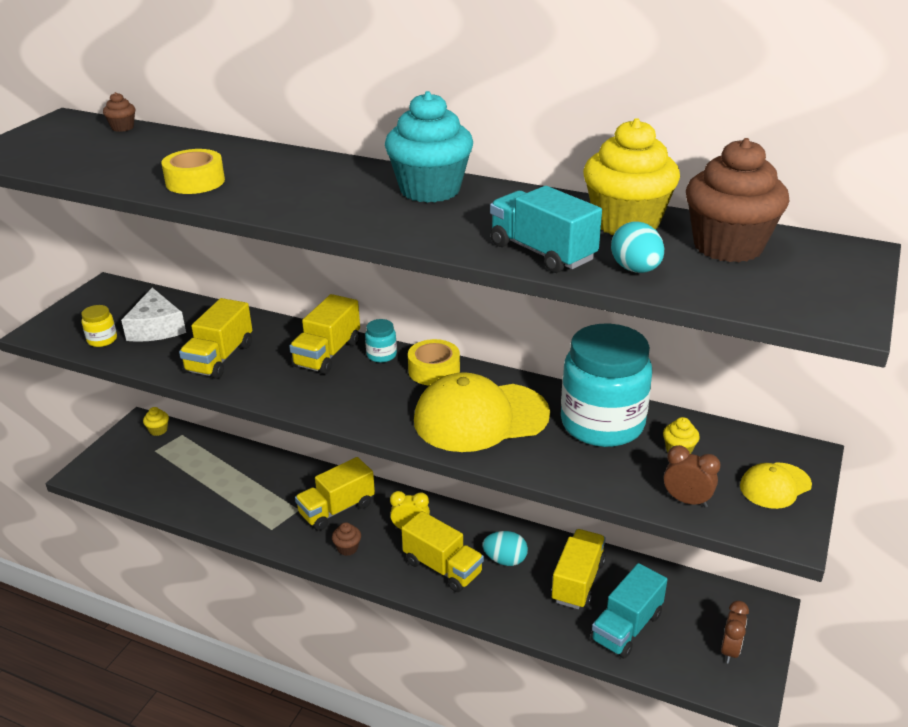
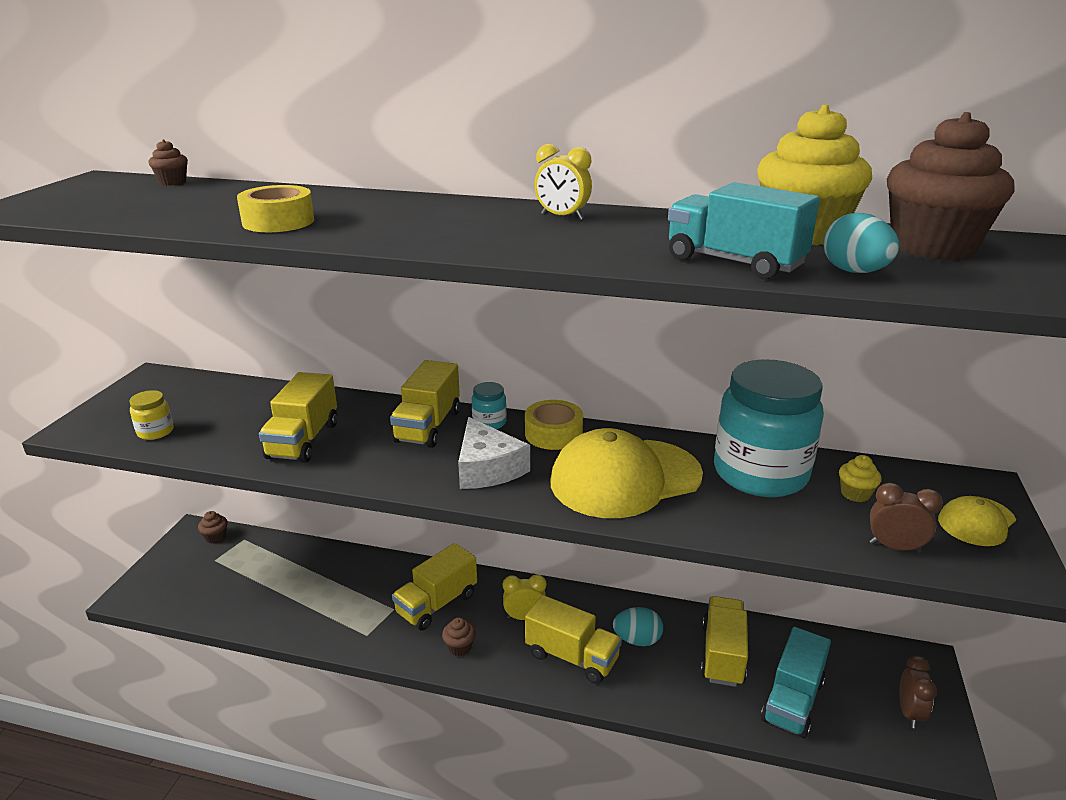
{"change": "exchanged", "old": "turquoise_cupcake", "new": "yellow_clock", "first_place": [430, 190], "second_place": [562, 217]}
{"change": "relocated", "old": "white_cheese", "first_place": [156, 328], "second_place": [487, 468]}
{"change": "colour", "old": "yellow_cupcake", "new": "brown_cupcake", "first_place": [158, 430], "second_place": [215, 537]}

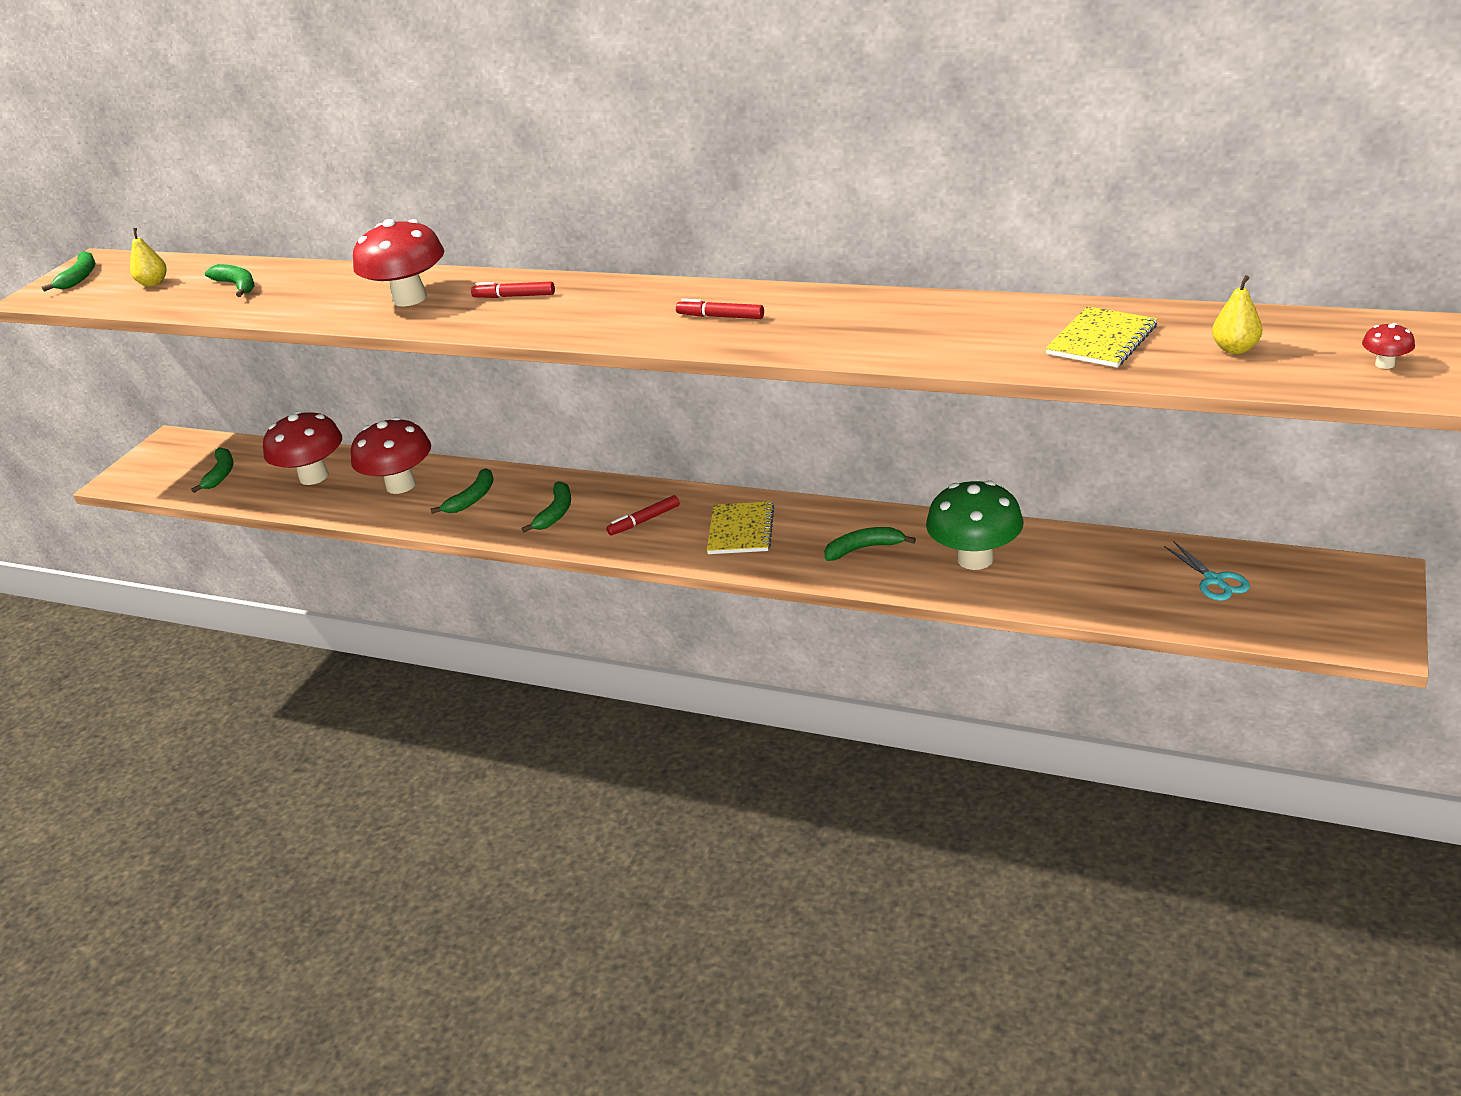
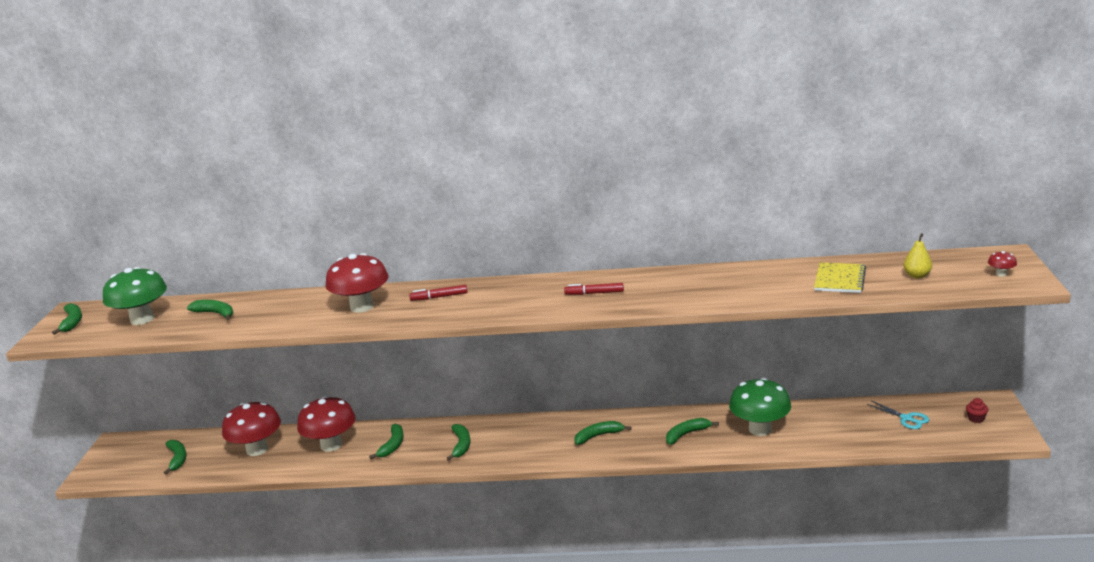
{"change": "exchanged", "old": "yellow_pear", "new": "green_mushroom", "first_place": [154, 283], "second_place": [142, 319]}
{"change": "missing", "old": "red_marker", "first_place": [644, 521]}
{"change": "exchanged", "old": "yellow_notebook", "new": "green_banana", "first_place": [741, 530], "second_place": [598, 436]}
{"change": "appeared", "new": "red_cupcake", "second_place": [976, 419]}

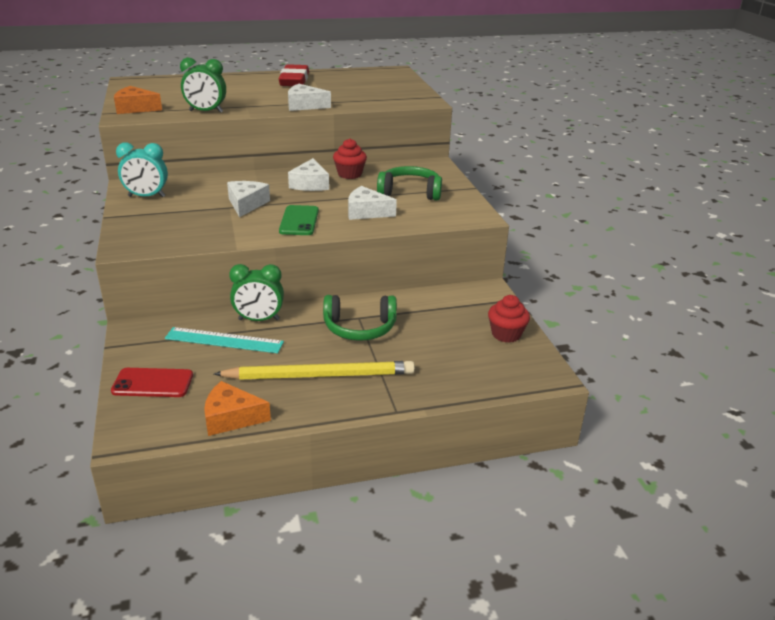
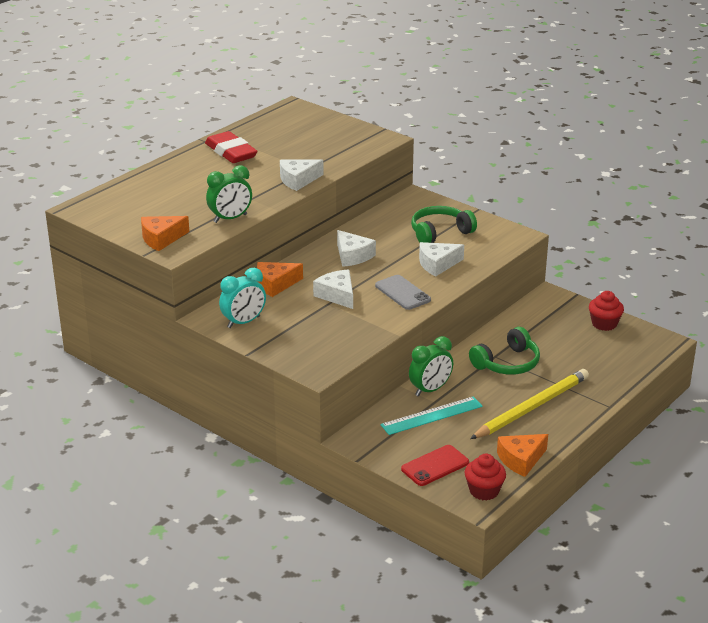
{"change": "relocated", "old": "red_cupcake", "first_place": [349, 174], "second_place": [484, 491]}
{"change": "colour", "old": "green_phone", "new": "grey_phone", "first_place": [299, 221], "second_place": [402, 293]}
{"change": "appeared", "new": "orange_cheese", "second_place": [275, 284]}

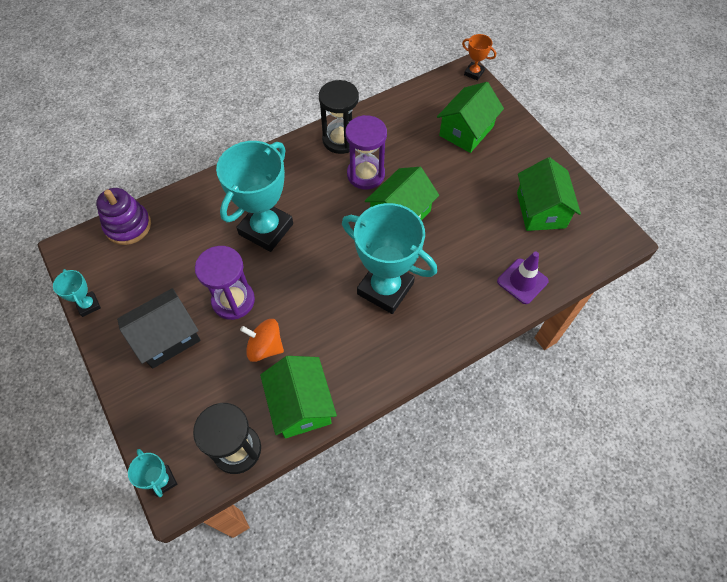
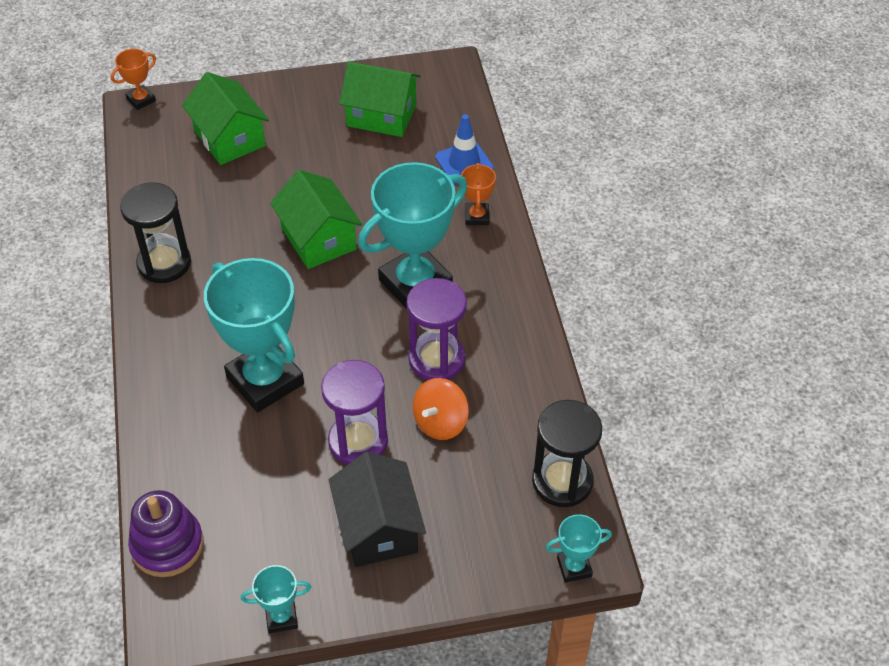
{"change": "relocated", "old": "purple_hourglass", "first_place": [365, 174], "second_place": [437, 359]}
{"change": "colour", "old": "purple_traffic_cone", "new": "blue_traffic_cone", "first_place": [522, 281], "second_place": [464, 163]}
{"change": "missing", "old": "green_house", "first_place": [301, 405]}
{"change": "appeared", "new": "orange_trophy", "second_place": [477, 216]}

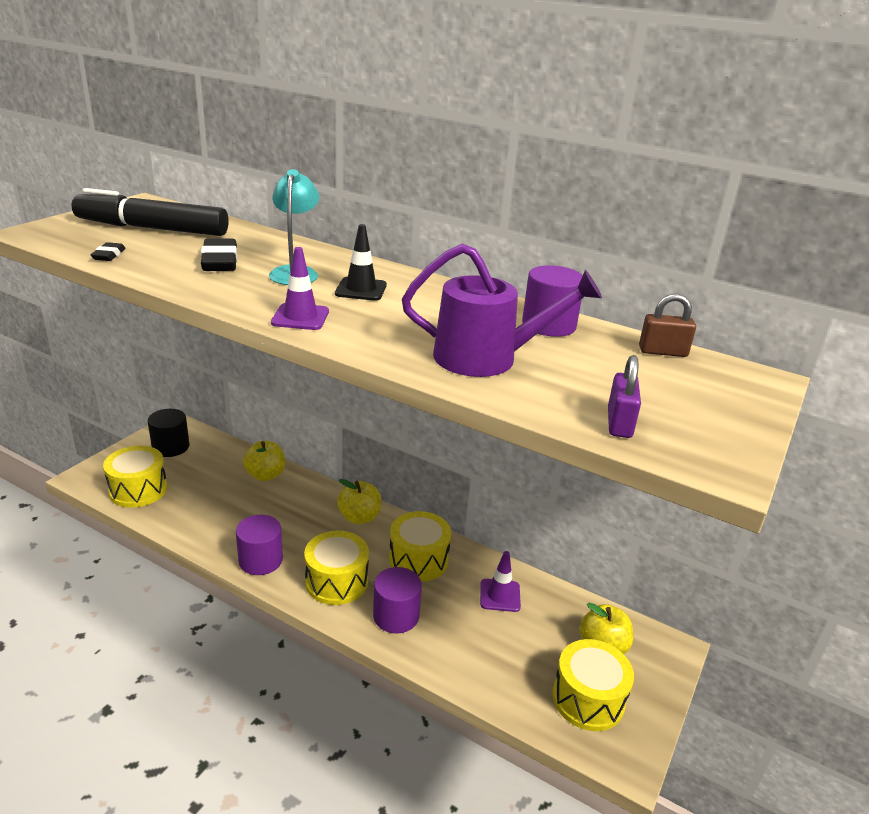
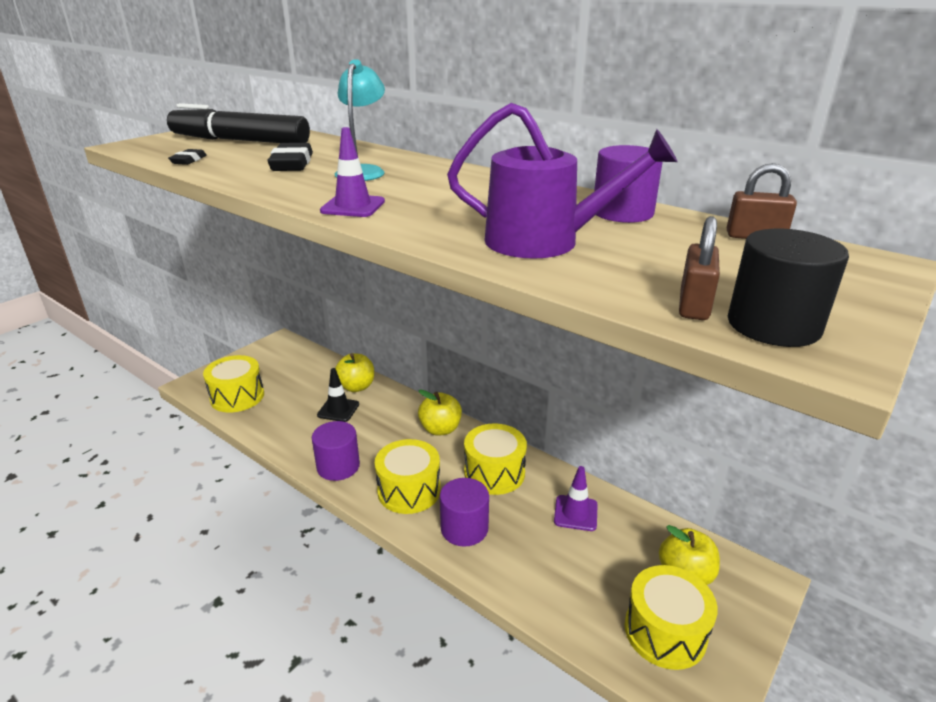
{"change": "relocated", "old": "black_traffic_cone", "first_place": [361, 289], "second_place": [338, 410]}
{"change": "colour", "old": "purple_padlock", "new": "brown_padlock", "first_place": [619, 423], "second_place": [694, 305]}
{"change": "relocated", "old": "black_cylinder", "first_place": [171, 447], "second_place": [773, 325]}

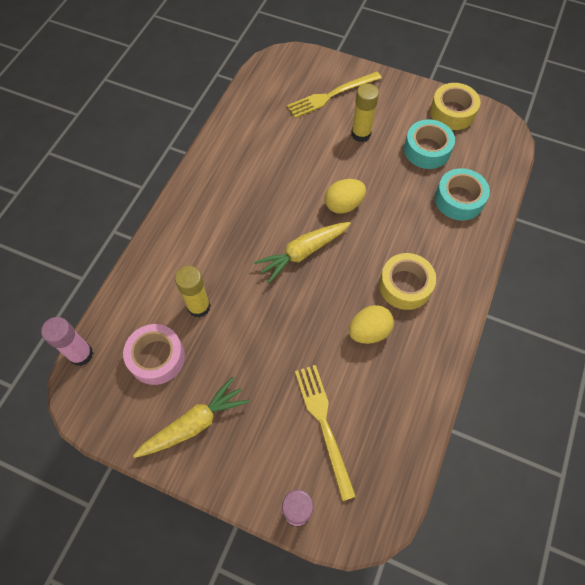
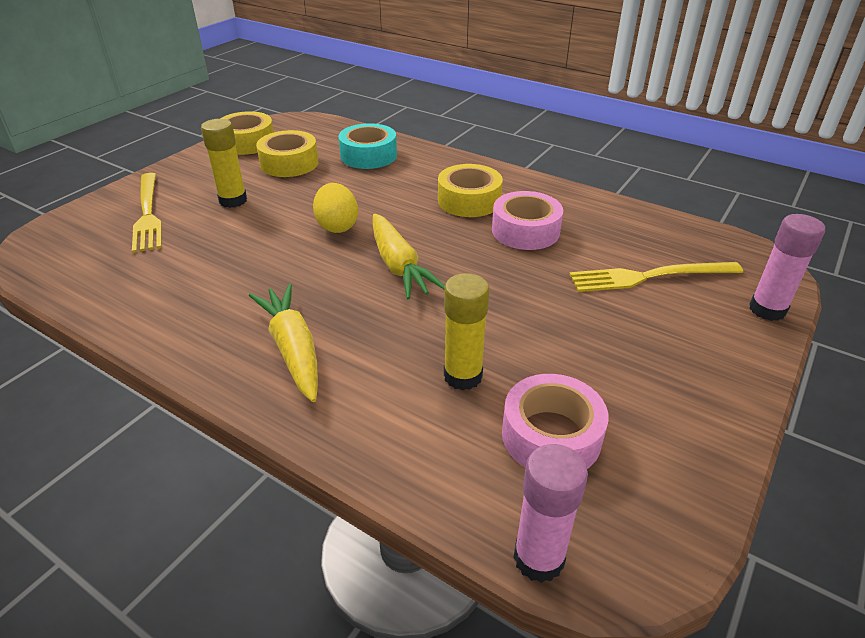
{"change": "colour", "old": "turquoise_tape", "new": "yellow_tape", "first_place": [427, 150], "second_place": [289, 163]}
{"change": "exchanged", "old": "yellow_egg", "new": "pink_tape", "first_place": [369, 331], "second_place": [525, 231]}
{"change": "relocated", "old": "yellow_carrot", "first_place": [194, 423], "second_place": [293, 349]}

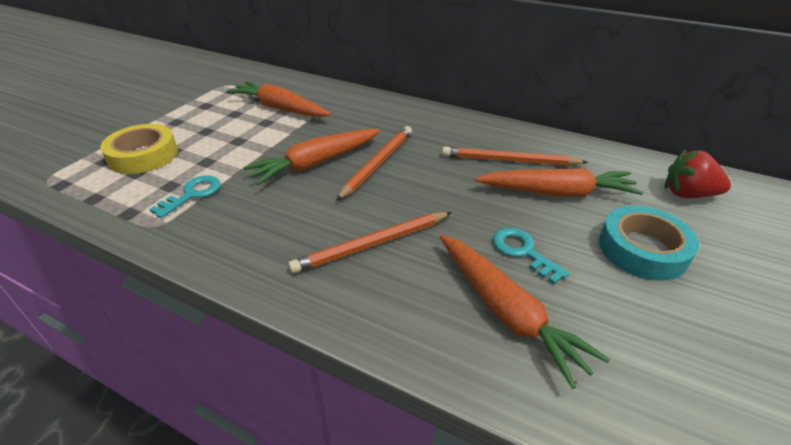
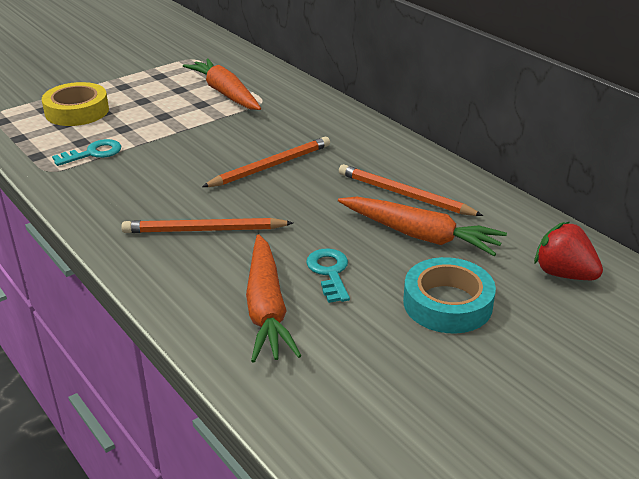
{"change": "missing", "old": "orange_carrot", "first_place": [316, 163]}

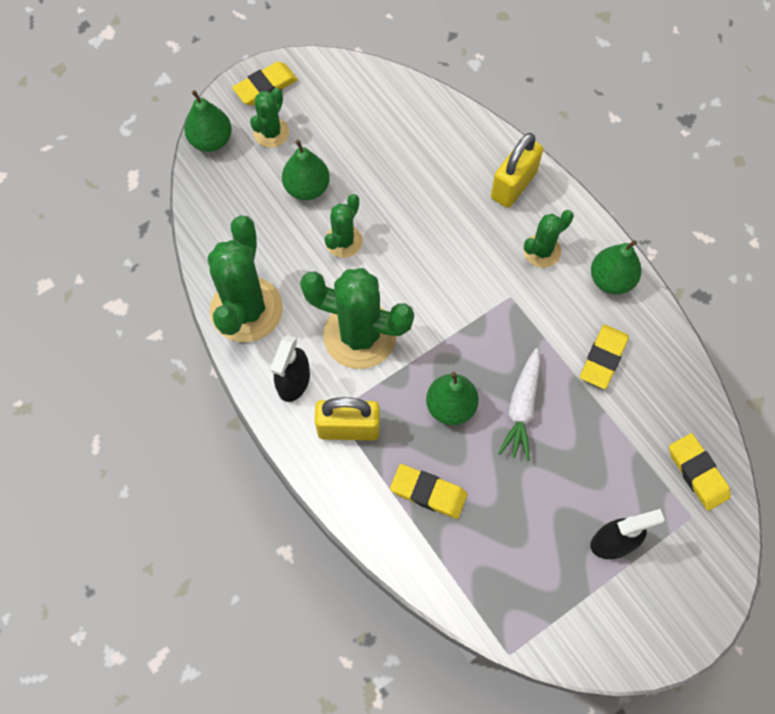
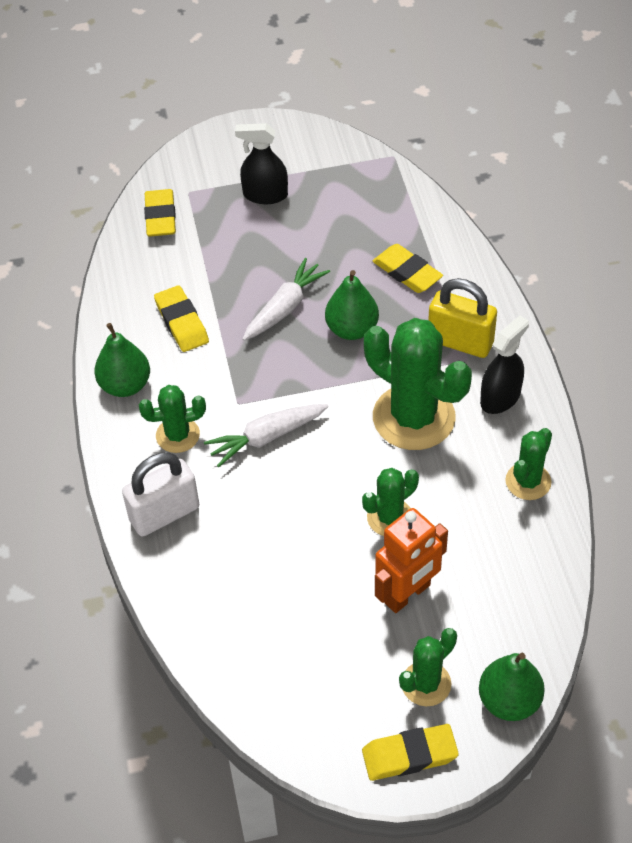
{"change": "colour", "old": "yellow_padlock", "new": "white_padlock", "first_place": [513, 185], "second_place": [164, 514]}
{"change": "exchanged", "old": "green_pear", "new": "orange_robot", "first_place": [307, 188], "second_place": [407, 594]}
{"change": "size", "old": "green_cactus", "first_place": [246, 309], "second_place": [528, 481], "factor": 0.53}
{"change": "spun", "old": "yellow_eraser", "first_place": [603, 358], "second_place": [181, 322], "degrees": -75}
{"change": "appeared", "new": "white_carrot", "second_place": [266, 437]}

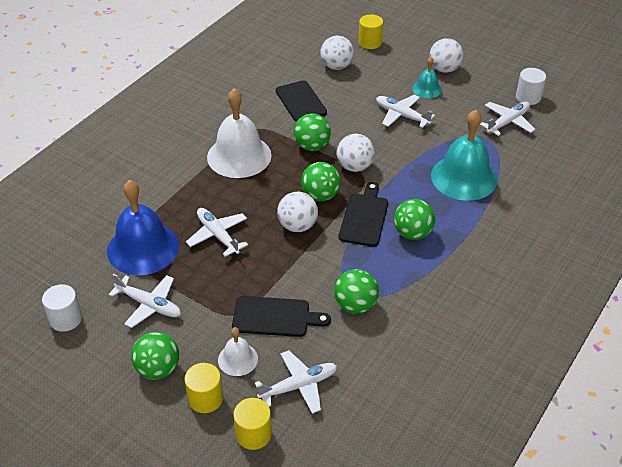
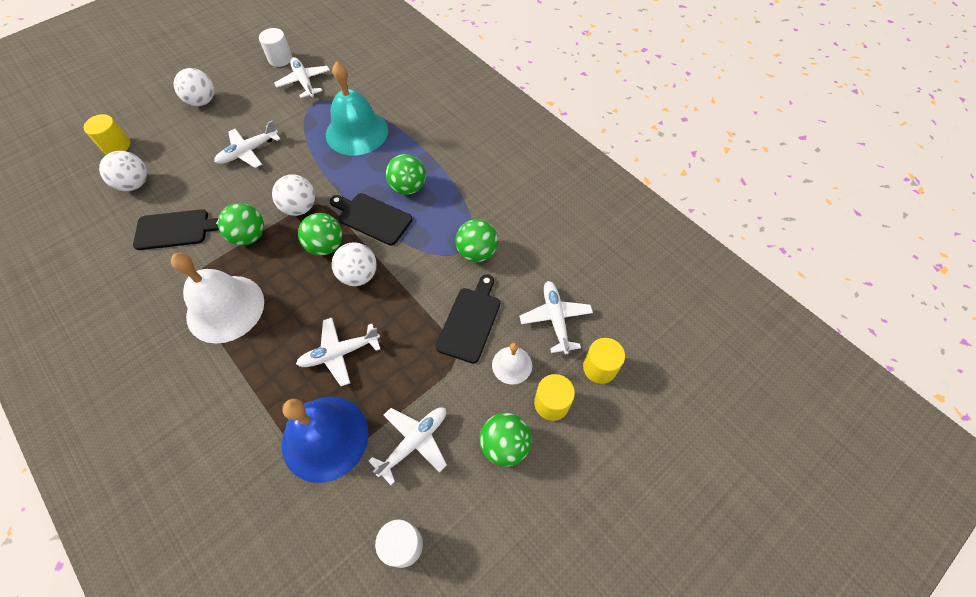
{"change": "missing", "old": "turquoise_bell", "first_place": [427, 89]}

